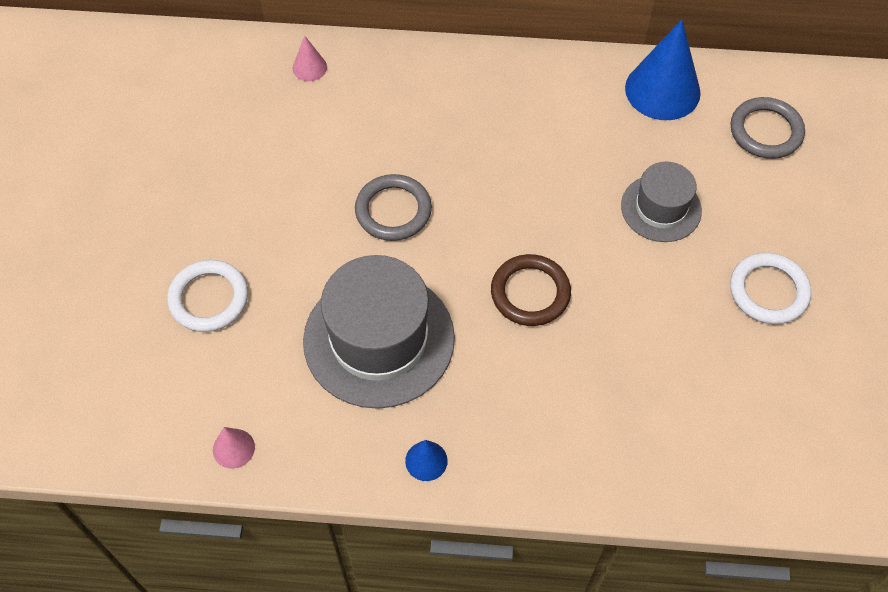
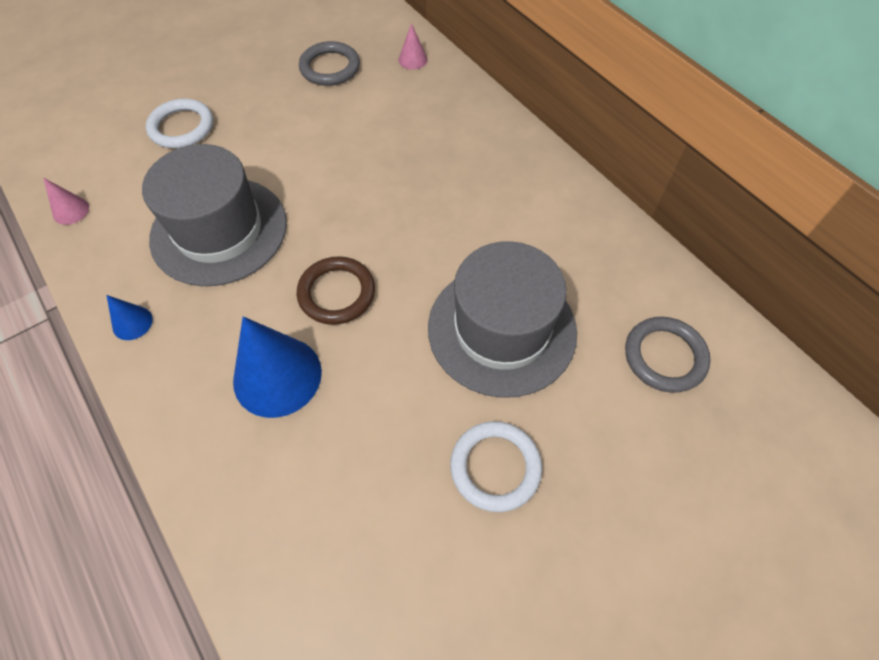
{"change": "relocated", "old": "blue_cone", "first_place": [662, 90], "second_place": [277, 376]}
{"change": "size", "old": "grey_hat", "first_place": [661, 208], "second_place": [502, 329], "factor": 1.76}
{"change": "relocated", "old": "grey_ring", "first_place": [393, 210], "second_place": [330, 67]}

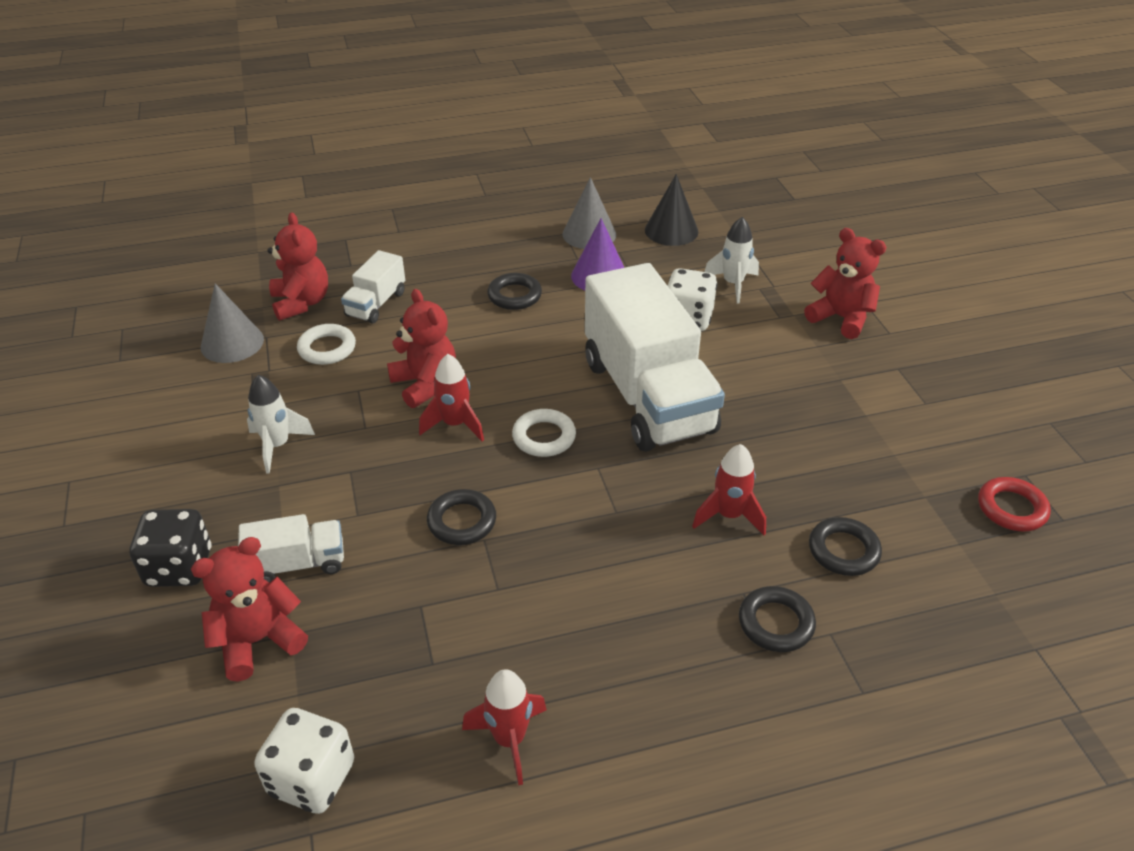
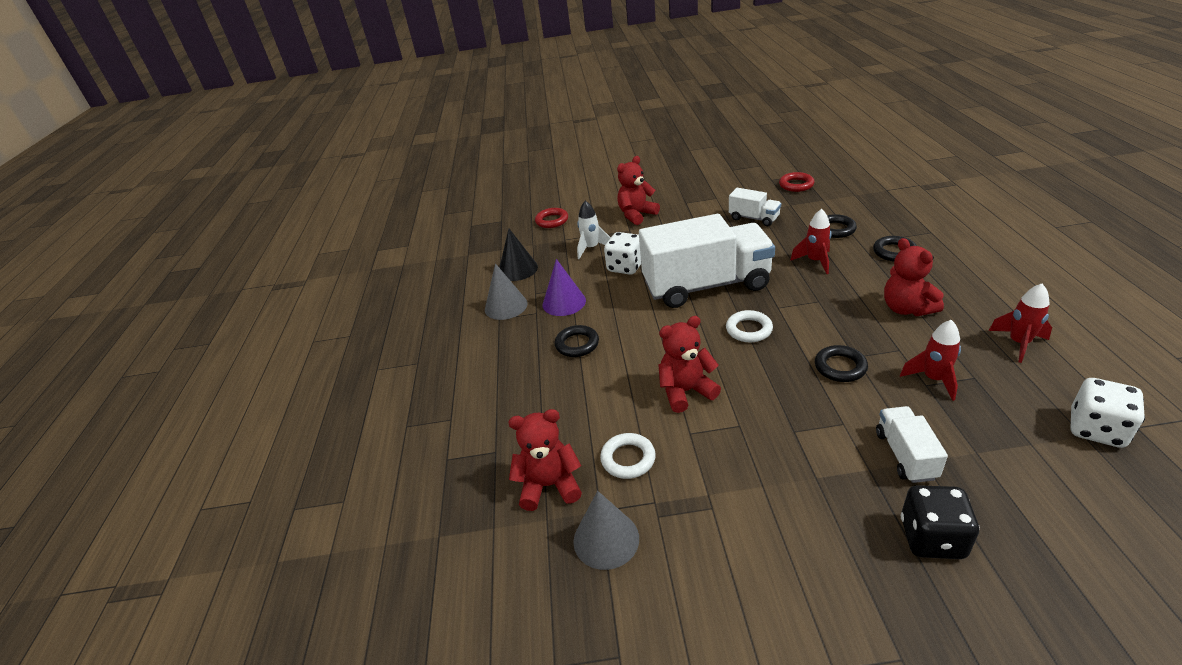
{"change": "relocated", "old": "white_truck", "first_place": [376, 304], "second_place": [754, 218]}
{"change": "relocated", "old": "red_rocket", "first_place": [455, 424], "second_place": [933, 379]}
{"change": "missing", "old": "white_rocket", "first_place": [277, 446]}
{"change": "relocated", "old": "red_teddy_bear", "first_place": [258, 641], "second_place": [906, 308]}
{"change": "appeared", "new": "red_ring", "second_place": [552, 221]}

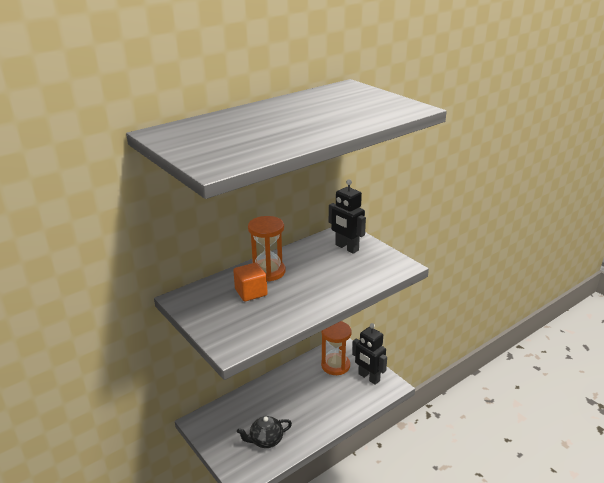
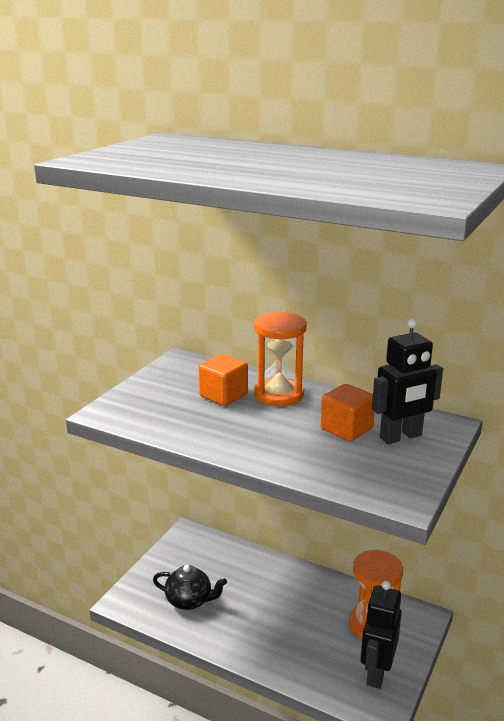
{"change": "spun", "old": "black_robot", "first_place": [346, 248], "second_place": [401, 437], "degrees": -135}
{"change": "spun", "old": "black_teapot", "first_place": [265, 440], "second_place": [189, 600], "degrees": 150}
{"change": "appeared", "new": "orange_cube", "second_place": [346, 429]}

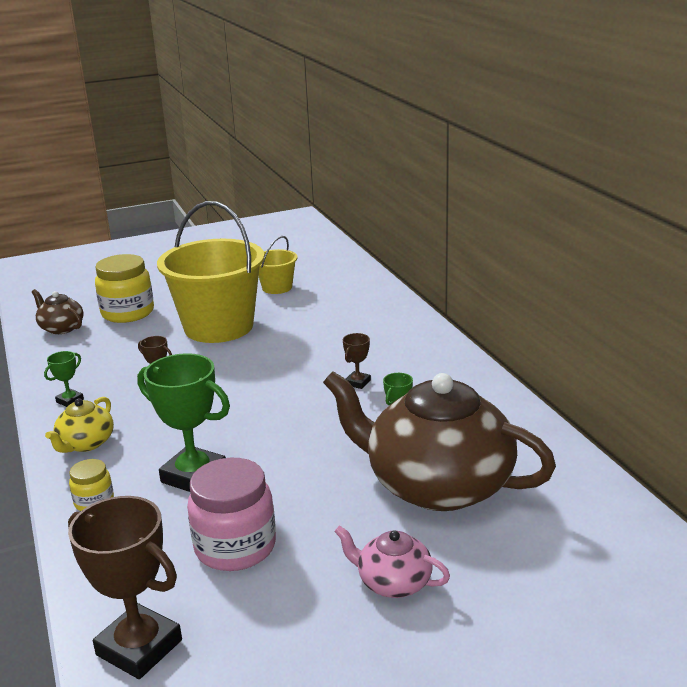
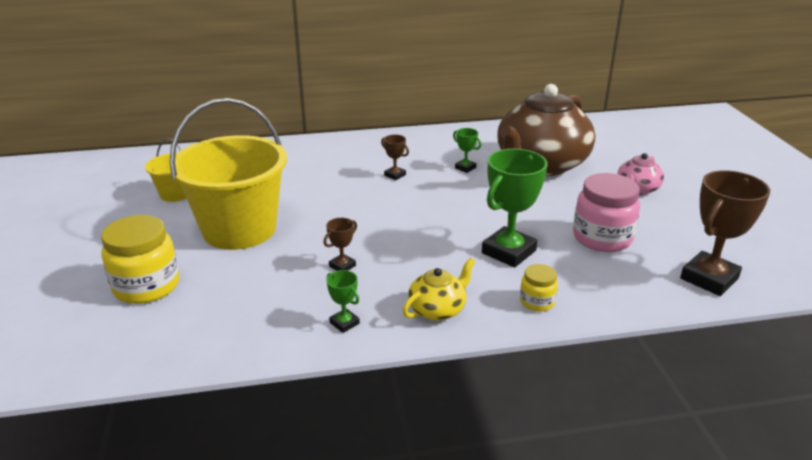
{"change": "missing", "old": "brown_teapot", "first_place": [61, 328]}
{"change": "spun", "old": "yellow_teapot", "first_place": [85, 443], "second_place": [438, 309], "degrees": -75}

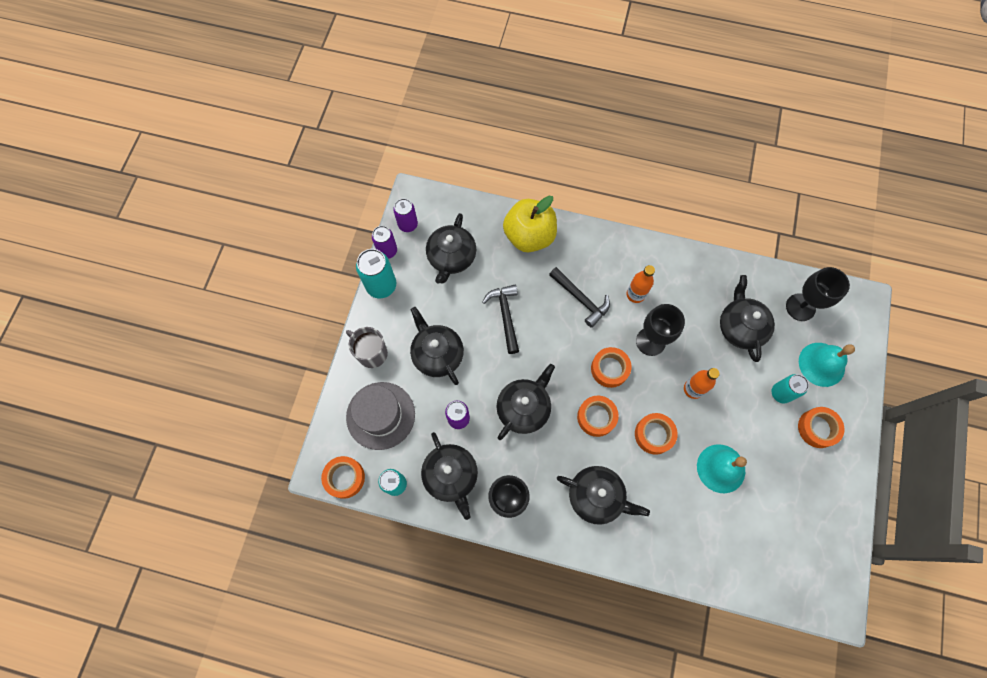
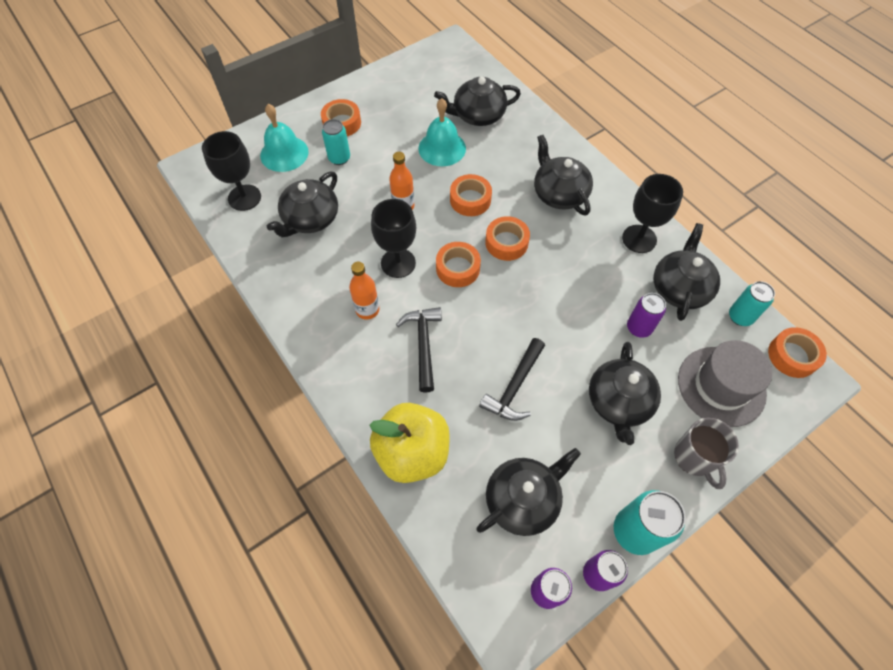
{"change": "relocated", "old": "black_teapot", "first_place": [524, 408], "second_place": [478, 115]}

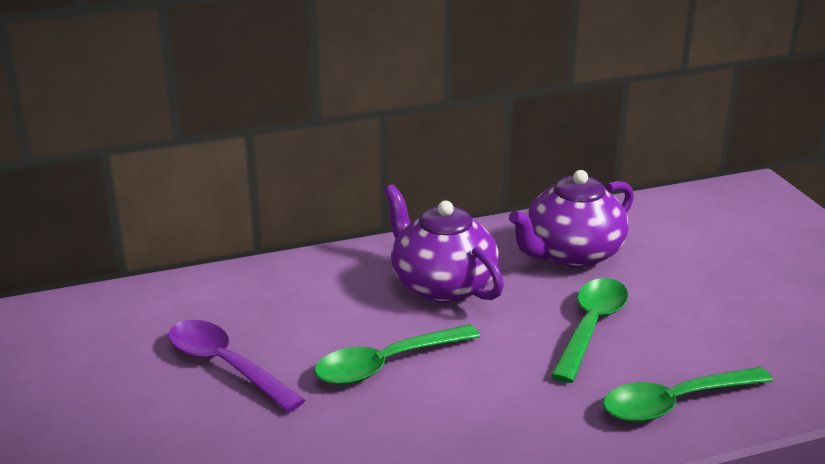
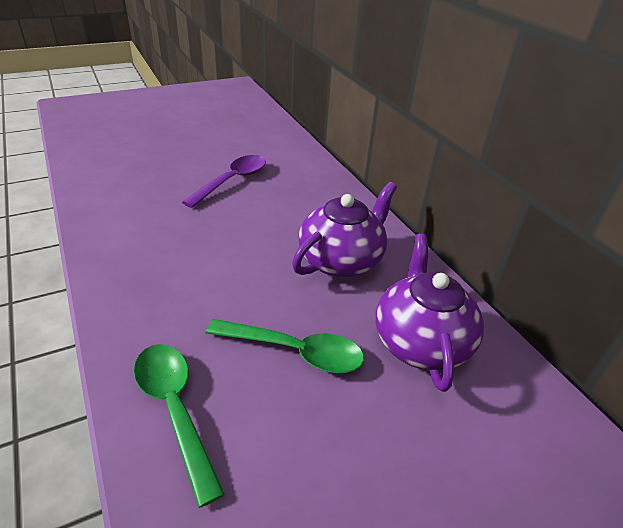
{"change": "spun", "old": "purple_teapot", "first_place": [571, 254], "second_place": [420, 342], "degrees": 45}
{"change": "missing", "old": "green_spoon", "first_place": [387, 364]}

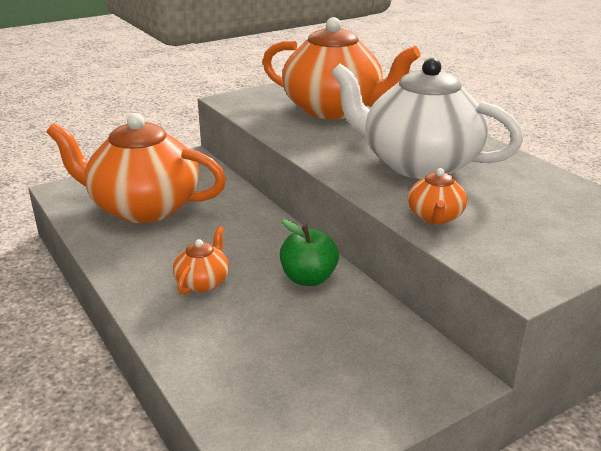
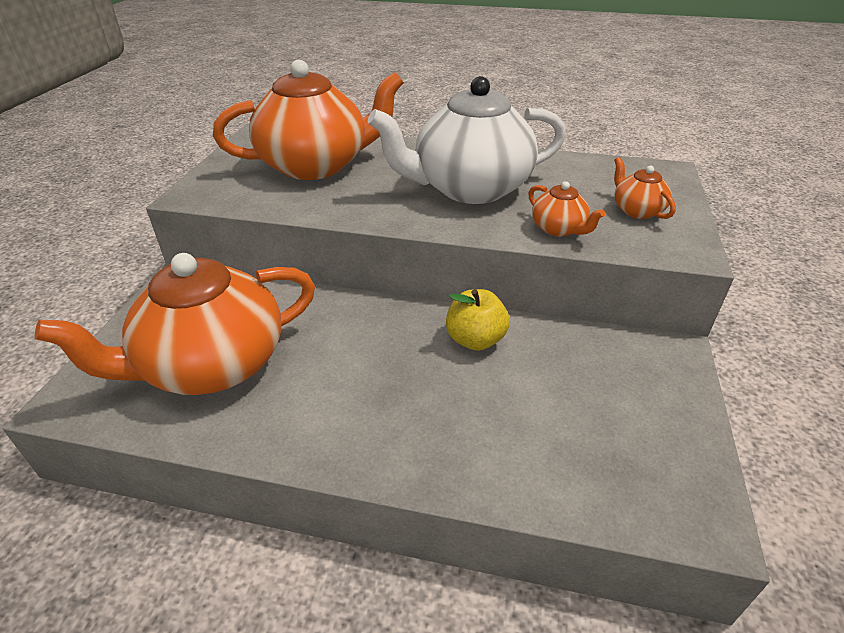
{"change": "colour", "old": "green_apple", "new": "yellow_apple", "first_place": [308, 278], "second_place": [475, 340]}
{"change": "relocated", "old": "orange_teapot", "first_place": [203, 282], "second_place": [636, 210]}

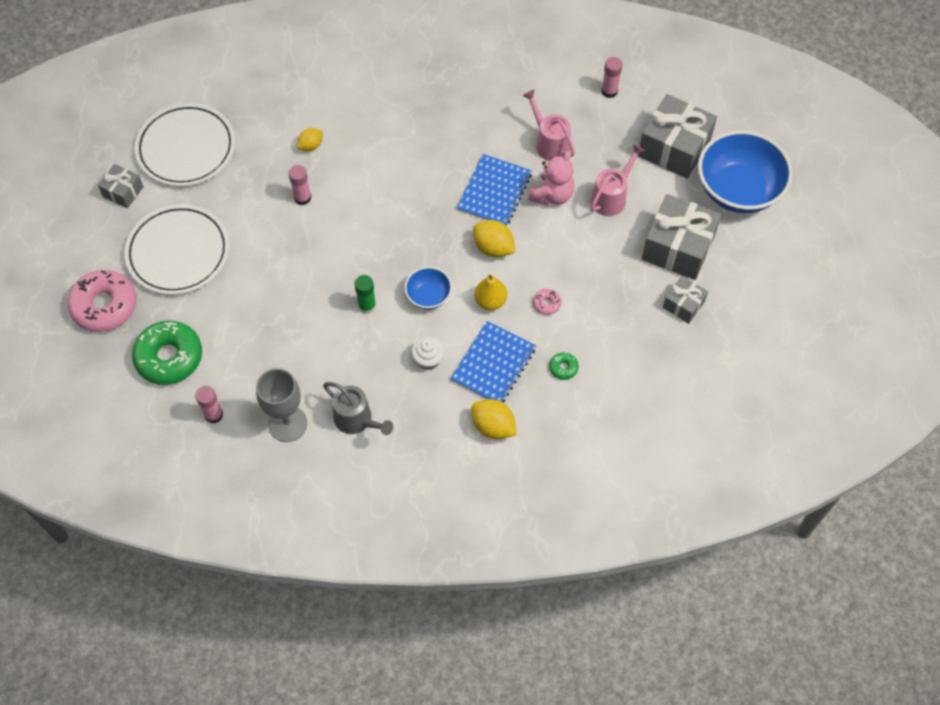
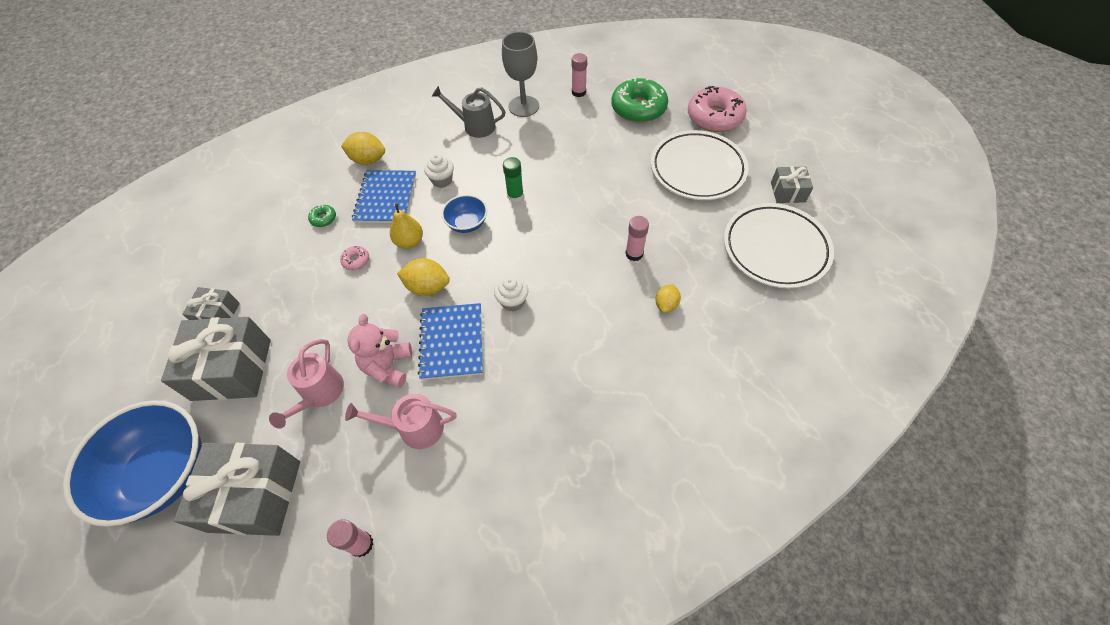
{"change": "spun", "old": "pink_watering_can", "first_place": [549, 143], "second_place": [414, 428], "degrees": 150}
{"change": "appeared", "new": "white_cupcake", "second_place": [512, 302]}

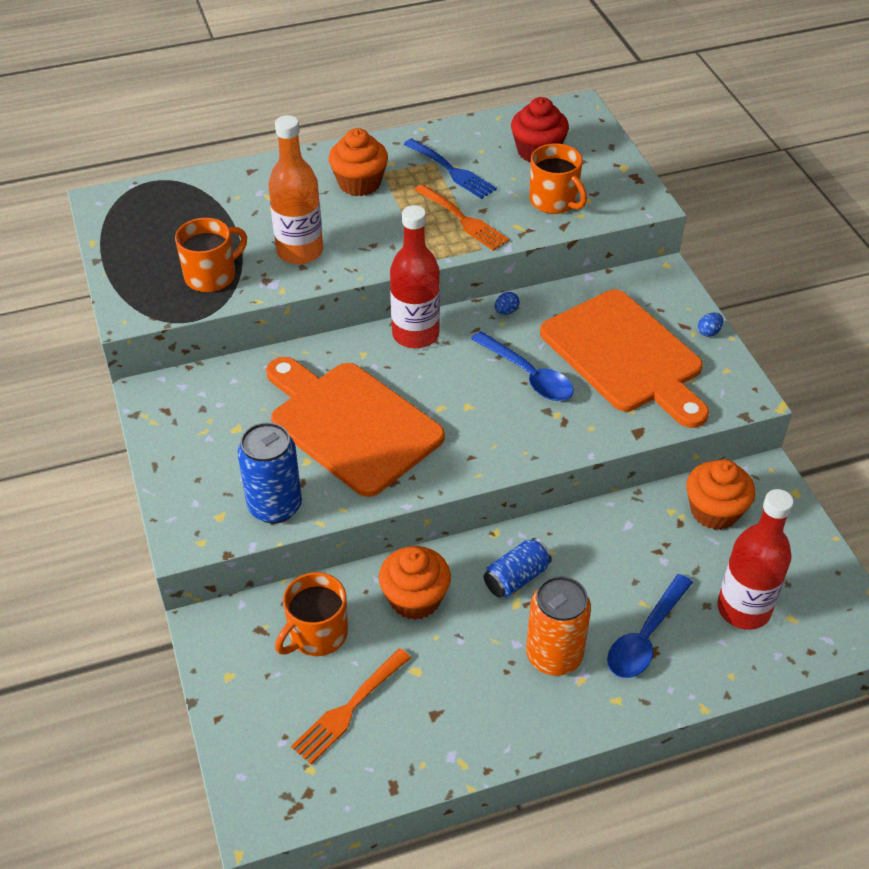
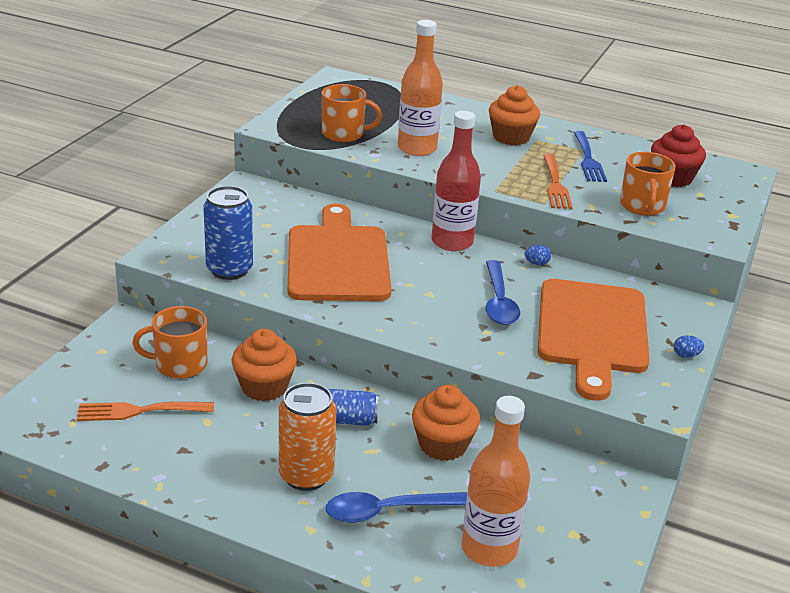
{"change": "relocated", "old": "orange_cupcake", "first_place": [714, 511], "second_place": [443, 445]}
{"change": "colour", "old": "red_bottle", "new": "orange_bottle", "first_place": [743, 609], "second_place": [489, 548]}

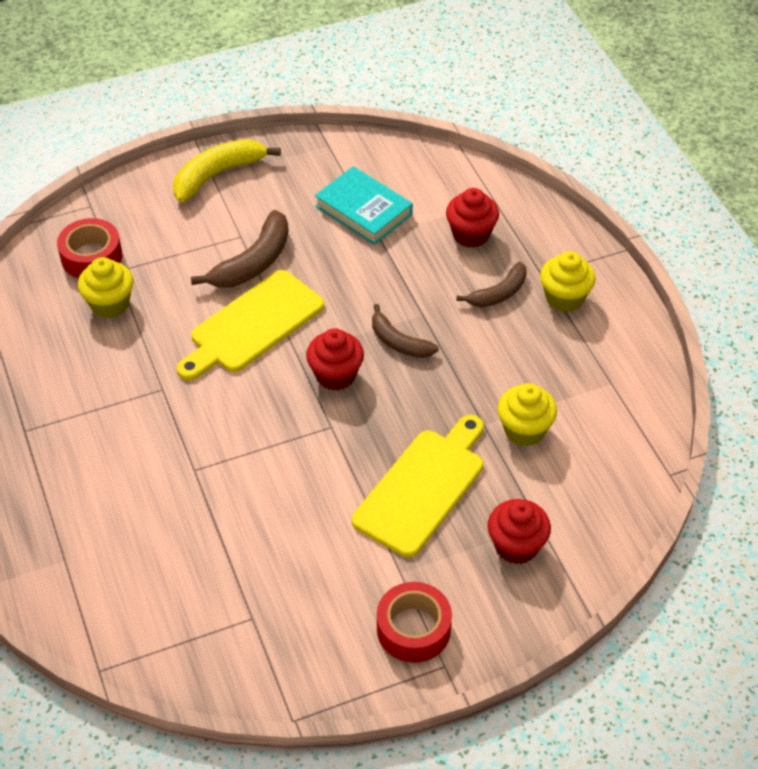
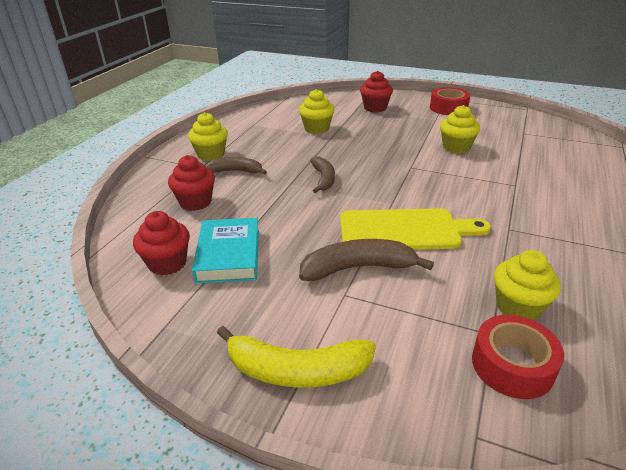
{"change": "relocated", "old": "red_cupcake", "first_place": [335, 375], "second_place": [167, 263]}
{"change": "missing", "old": "yellow_cutting_board", "first_place": [422, 487]}
{"change": "appeared", "new": "yellow_cupcake", "second_place": [456, 147]}

